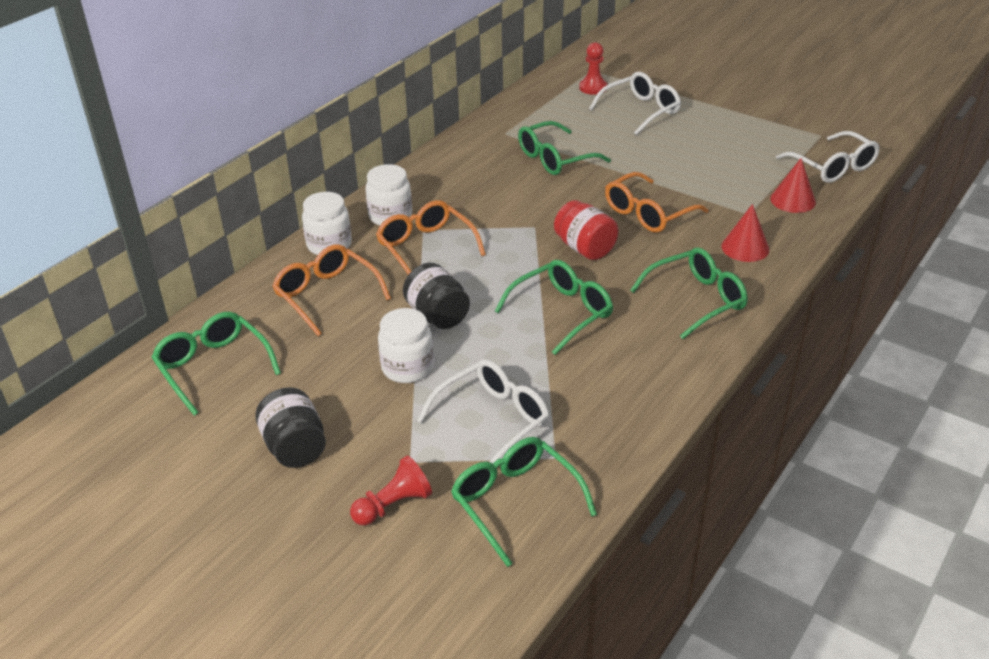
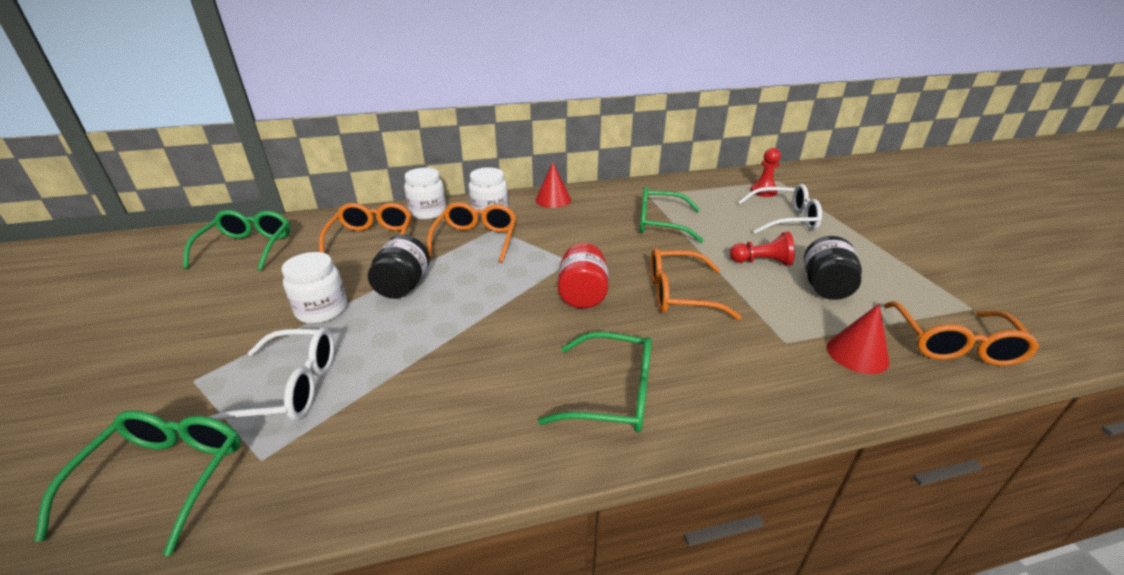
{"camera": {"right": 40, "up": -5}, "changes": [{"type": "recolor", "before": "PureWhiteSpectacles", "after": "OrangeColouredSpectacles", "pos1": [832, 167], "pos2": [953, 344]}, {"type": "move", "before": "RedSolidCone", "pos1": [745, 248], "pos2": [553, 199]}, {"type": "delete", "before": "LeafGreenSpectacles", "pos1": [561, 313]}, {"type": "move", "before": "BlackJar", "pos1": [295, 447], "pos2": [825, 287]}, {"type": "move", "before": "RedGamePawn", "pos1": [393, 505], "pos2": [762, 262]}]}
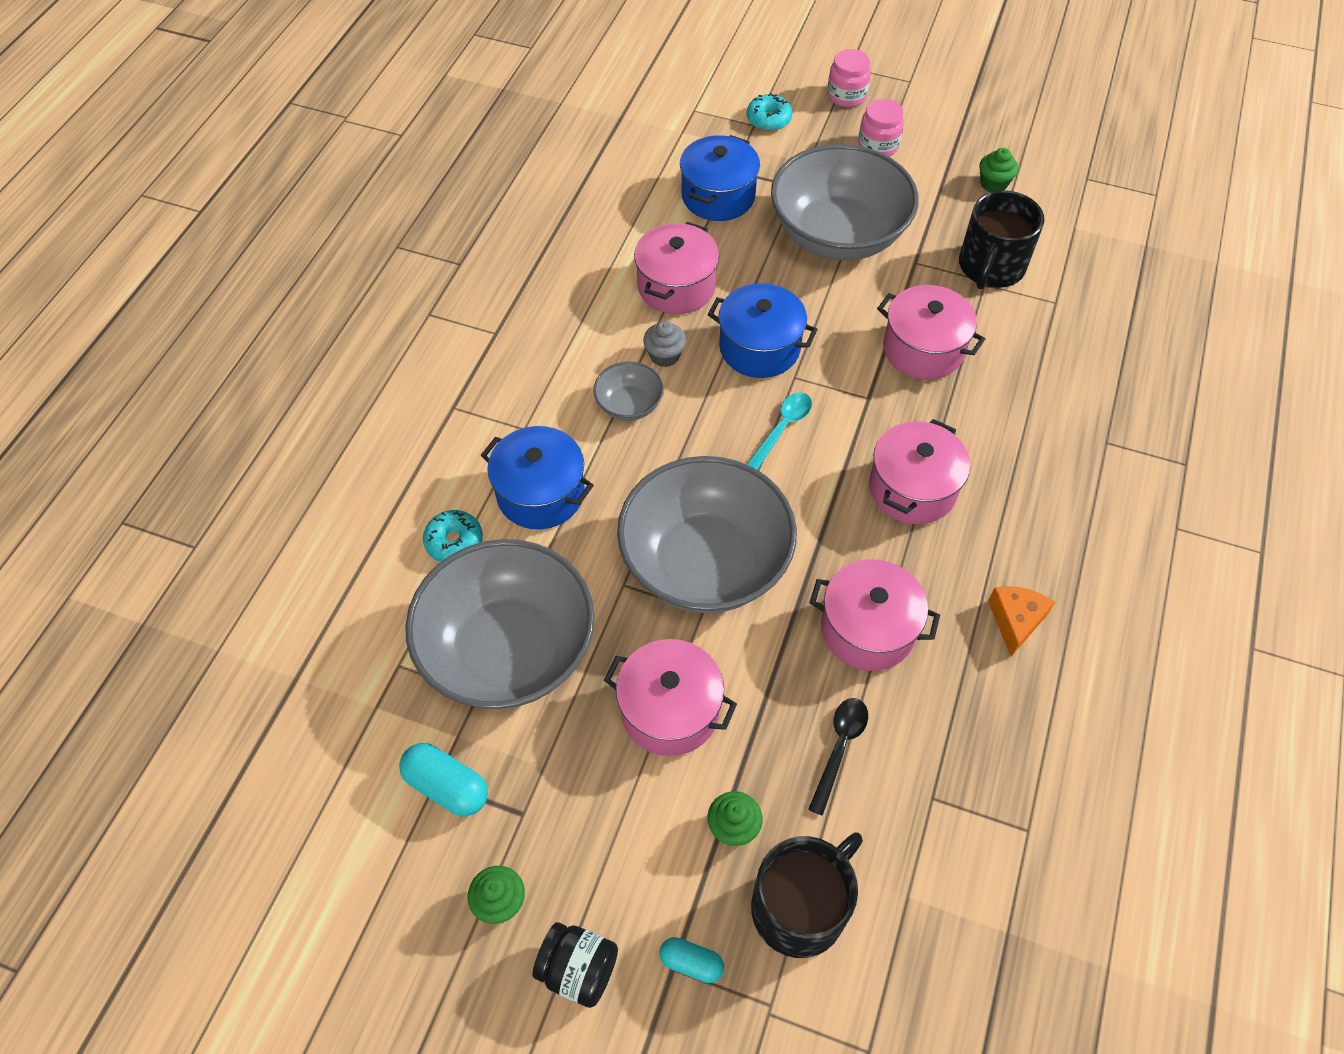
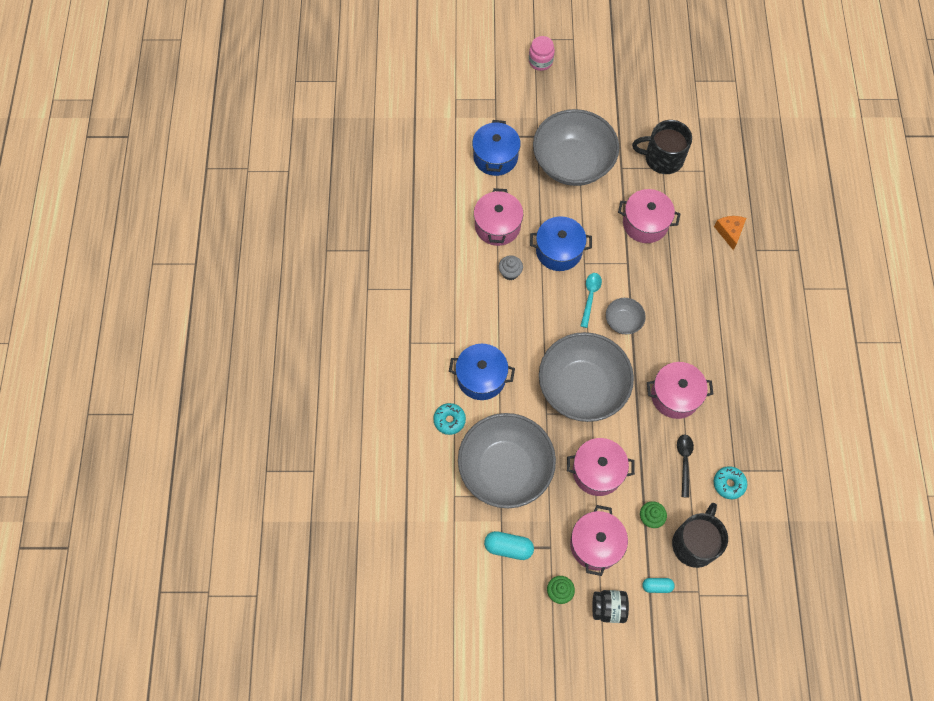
{"camera": {"right": -20, "up": 10}, "changes": [{"type": "move", "before": "TurquoiseGlazedDonut", "pos1": [768, 119], "pos2": [728, 484]}, {"type": "delete", "before": "RosePinkJar", "pos1": [878, 146]}, {"type": "delete", "before": "LeafGreenCupcake", "pos1": [993, 184]}, {"type": "rotate", "before": "BlackMug", "pos1": [990, 267], "pos2": [662, 158], "turn": 90}, {"type": "move", "before": "GreyBowl", "pos1": [629, 405], "pos2": [623, 321]}, {"type": "move", "before": "RosePinkPot", "pos1": [912, 489], "pos2": [596, 544]}, {"type": "move", "before": "OrangeColouredCheese", "pos1": [1015, 621], "pos2": [729, 232]}]}
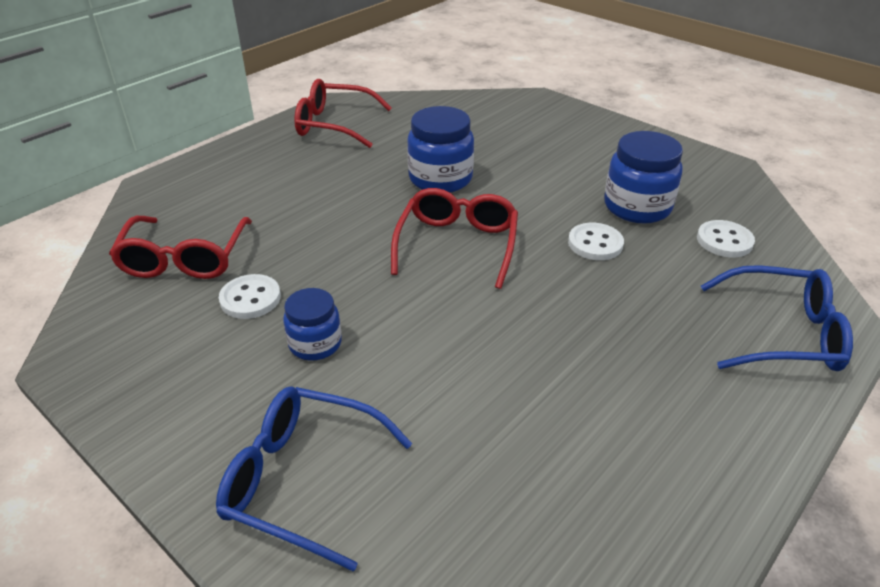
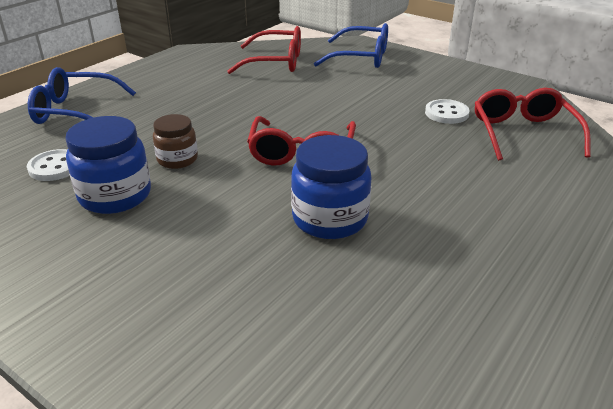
{"camera": {"right": 175, "up": -5}, "changes": [{"type": "move", "before": "RedSpectacles", "pos1": [334, 124], "pos2": [276, 62]}, {"type": "replace", "before": "PureWhiteSewingButton", "after": "RussetJar", "pos1": [595, 243], "pos2": [177, 159]}, {"type": "delete", "before": "BlueJar", "pos1": [315, 344]}]}
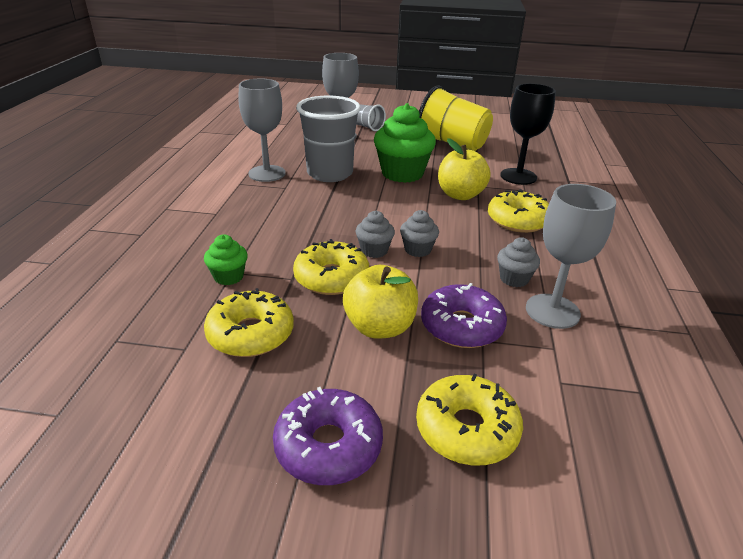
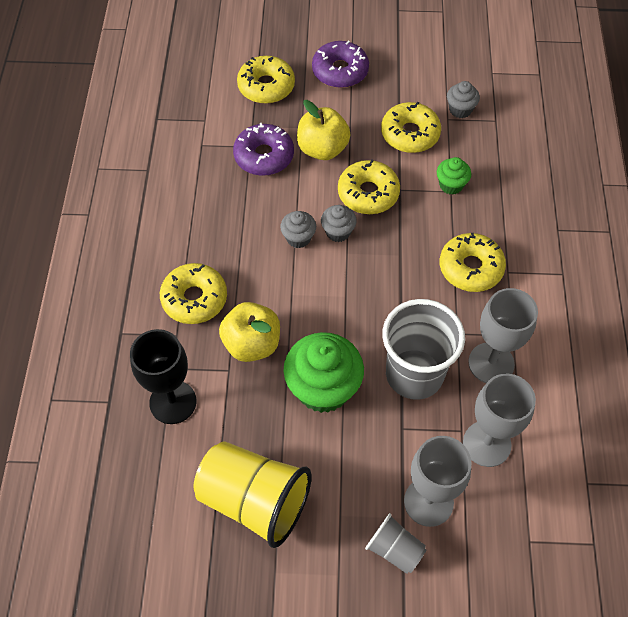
{"camera": {"right": 175, "up": 25}, "changes": [{"type": "move", "before": "GreyWineGlass", "pos1": [552, 311], "pos2": [486, 444]}, {"type": "move", "before": "GreyCupcake", "pos1": [514, 279], "pos2": [460, 110]}, {"type": "insert", "after": "GoldenGlazedDonut", "pos2": [470, 268]}]}
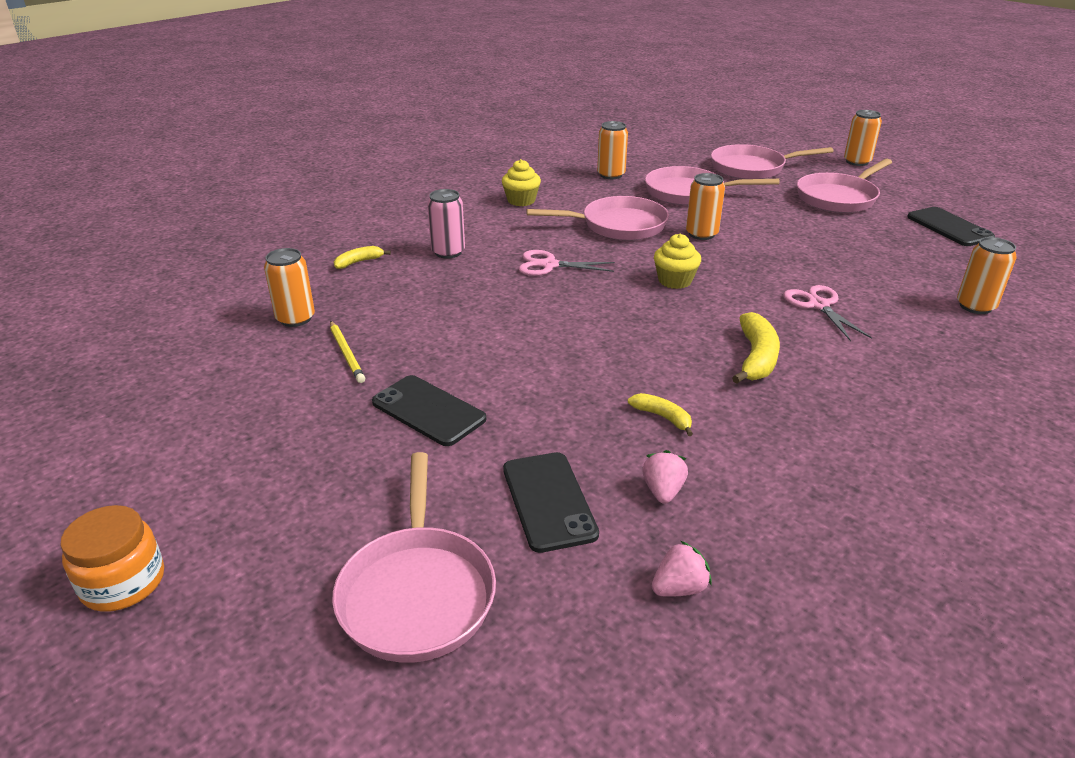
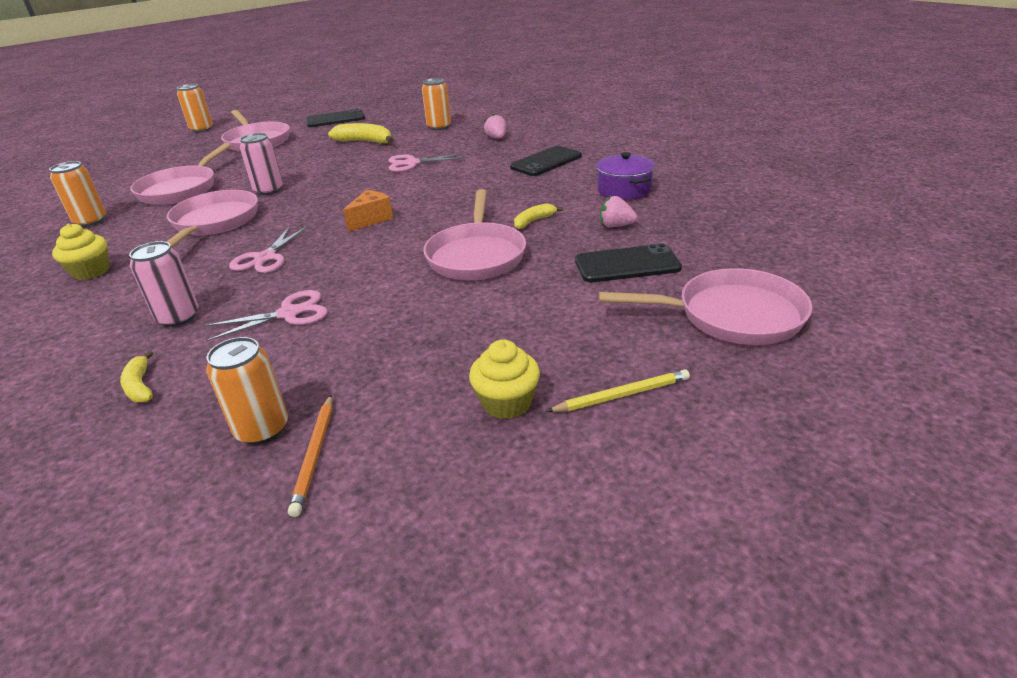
{"camera": {"right": -80, "up": 0}, "changes": [{"type": "move", "before": "RosePinkSkillet", "pos1": [752, 168], "pos2": [476, 255]}, {"type": "recolor", "before": "OrangeColouredCan", "after": "RosePinkCan", "pos1": [701, 234], "pos2": [269, 190]}, {"type": "move", "before": "GoldenCupcake", "pos1": [675, 281], "pos2": [506, 403]}, {"type": "move", "before": "GoldenToyBanana", "pos1": [756, 358], "pos2": [365, 141]}, {"type": "move", "before": "GoldenWoodenPencil", "pos1": [346, 353], "pos2": [621, 395]}, {"type": "move", "before": "BlackSmartphone", "pos1": [428, 411], "pos2": [546, 162]}, {"type": "delete", "before": "OrangeColouredJar", "pos1": [123, 582]}, {"type": "move", "before": "RosePinkStrawberry", "pos1": [679, 588], "pos2": [496, 138]}, {"type": "insert", "after": "VioletPot", "pos2": [624, 190]}, {"type": "insert", "after": "OrangeColouredCheese", "pos2": [371, 220]}, {"type": "insert", "after": "RosePinkScissors", "pos2": [289, 313]}, {"type": "insert", "after": "OrangeColouredWoodenPencil", "pos2": [314, 455]}]}
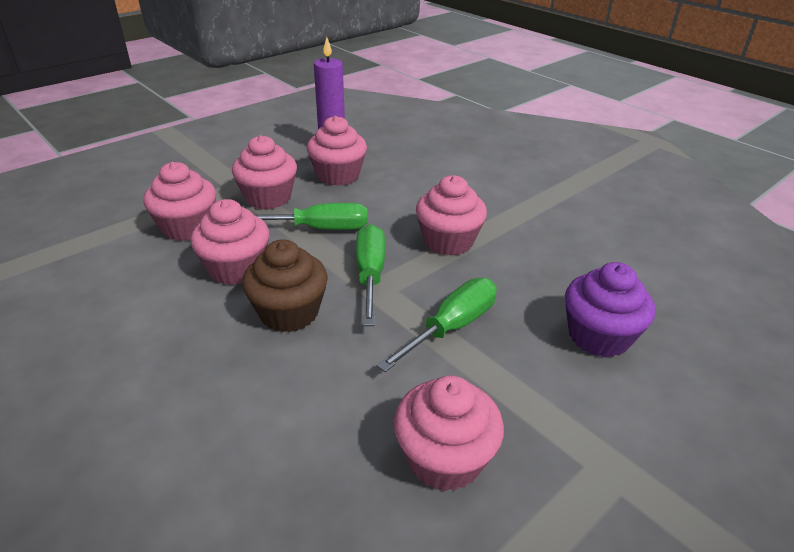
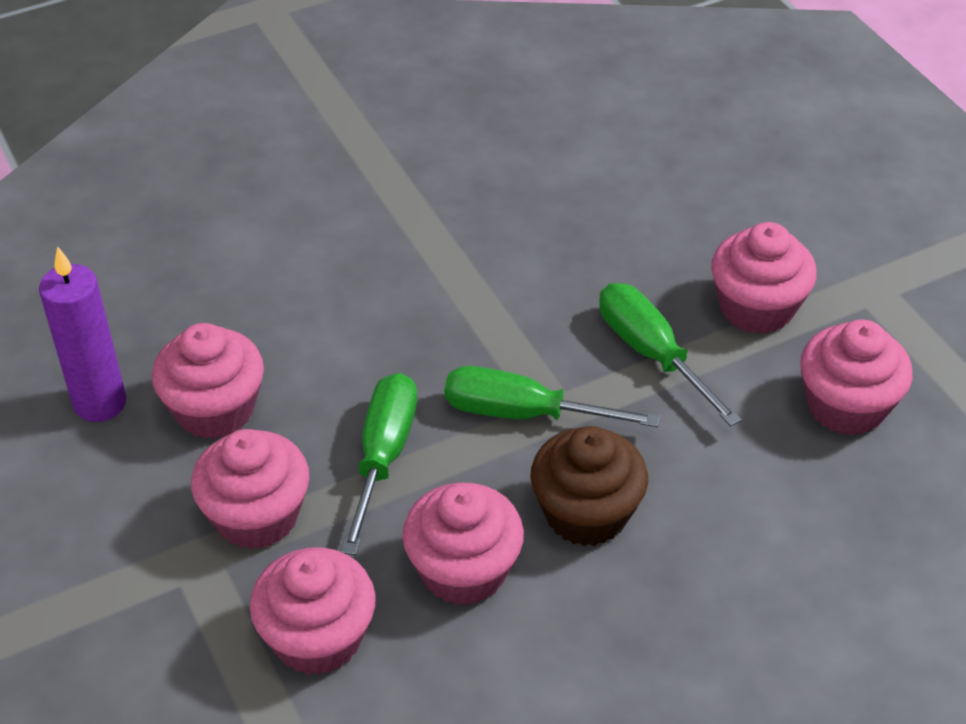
{"camera": {"right": -75, "up": 10}, "changes": [{"type": "move", "before": "RosePinkCupcake", "pos1": [448, 241], "pos2": [756, 307]}, {"type": "delete", "before": "VioletCupcake", "pos1": [598, 336]}]}
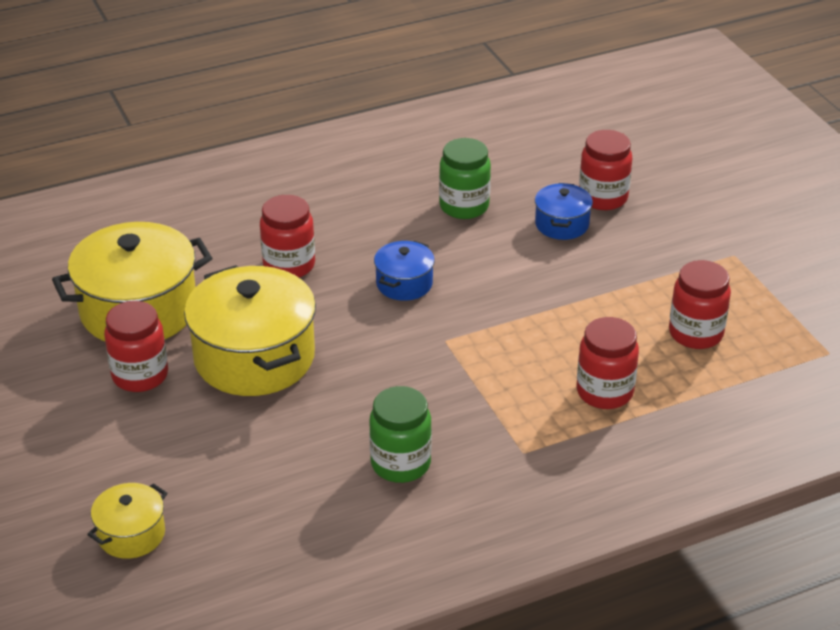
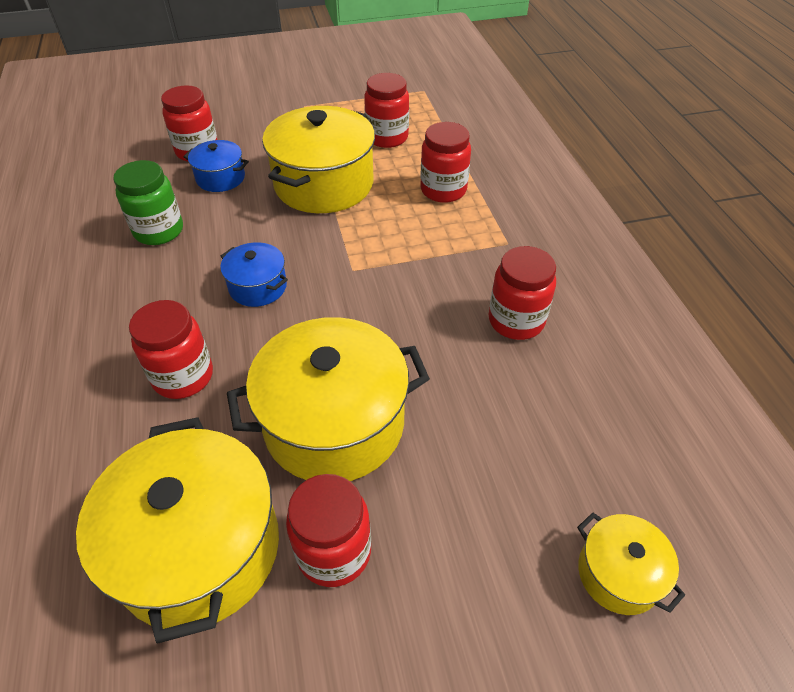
{"camera": {"right": -80, "up": 10}, "changes": [{"type": "recolor", "before": "LeafGreenJar", "after": "RedJar", "pos1": [400, 464], "pos2": [516, 321]}, {"type": "insert", "after": "GoldenPot", "pos2": [324, 184]}]}
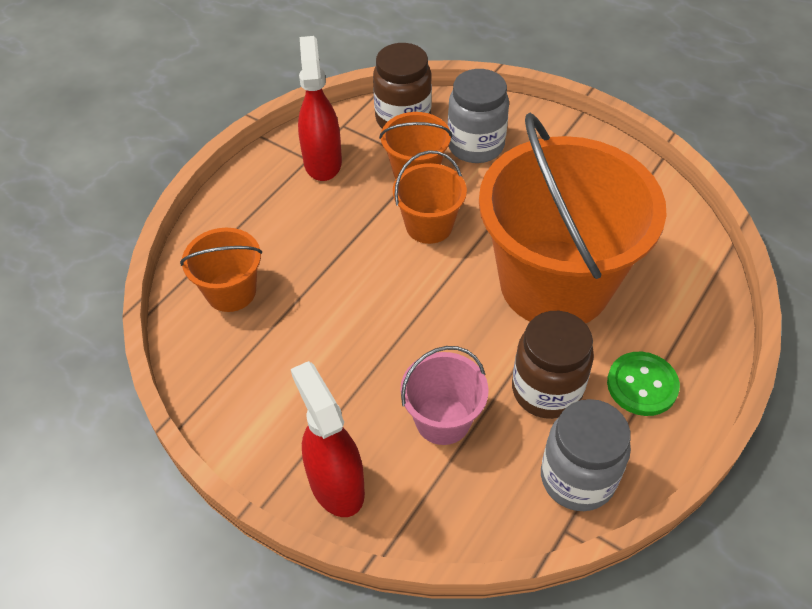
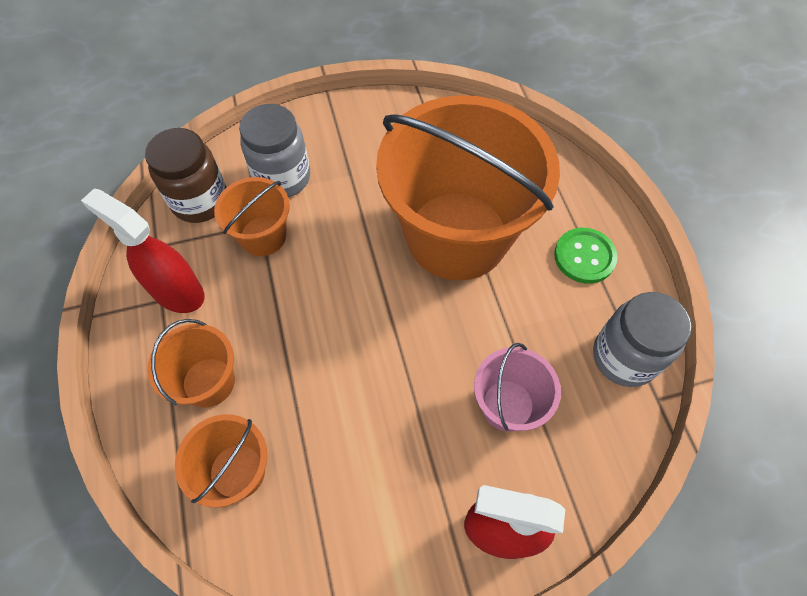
{"camera": {"right": -50, "up": 10}, "changes": [{"type": "move", "before": "OrangeColouredSandBucket", "pos1": [429, 225], "pos2": [208, 382]}, {"type": "delete", "before": "RussetJar", "pos1": [546, 390]}]}
